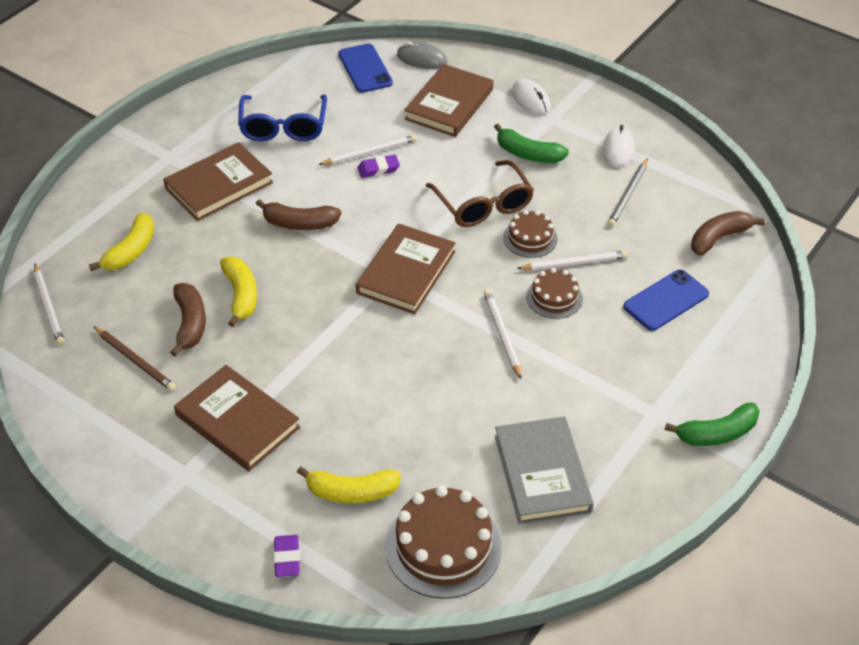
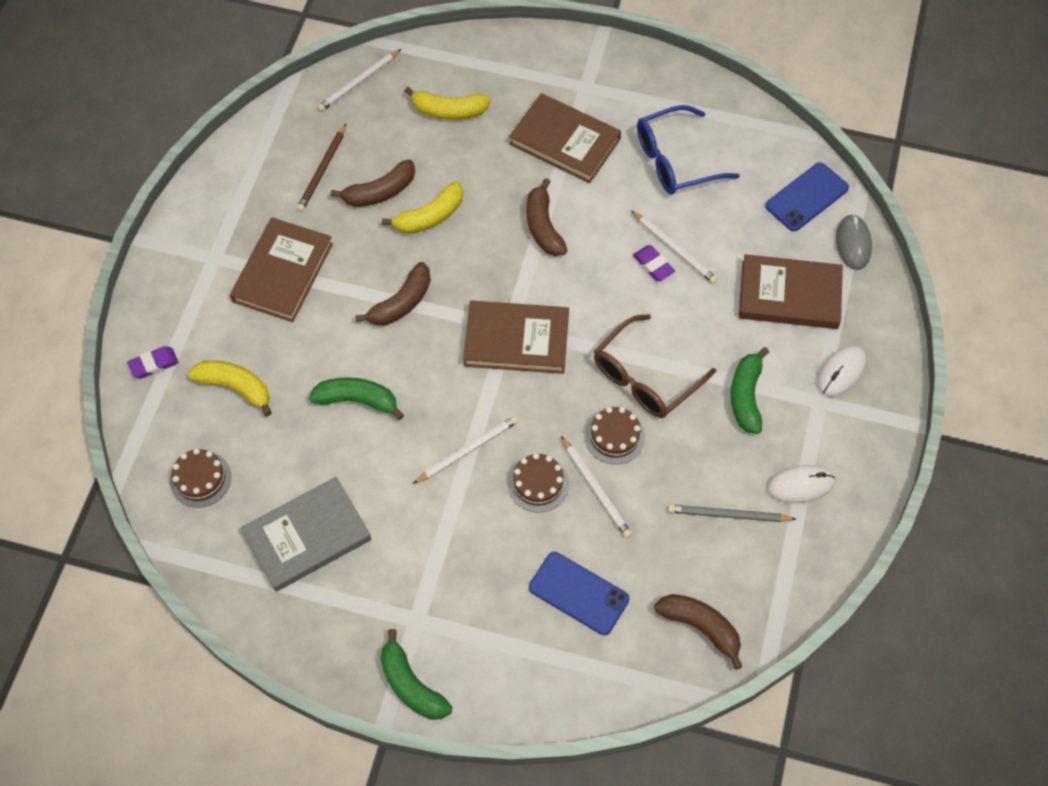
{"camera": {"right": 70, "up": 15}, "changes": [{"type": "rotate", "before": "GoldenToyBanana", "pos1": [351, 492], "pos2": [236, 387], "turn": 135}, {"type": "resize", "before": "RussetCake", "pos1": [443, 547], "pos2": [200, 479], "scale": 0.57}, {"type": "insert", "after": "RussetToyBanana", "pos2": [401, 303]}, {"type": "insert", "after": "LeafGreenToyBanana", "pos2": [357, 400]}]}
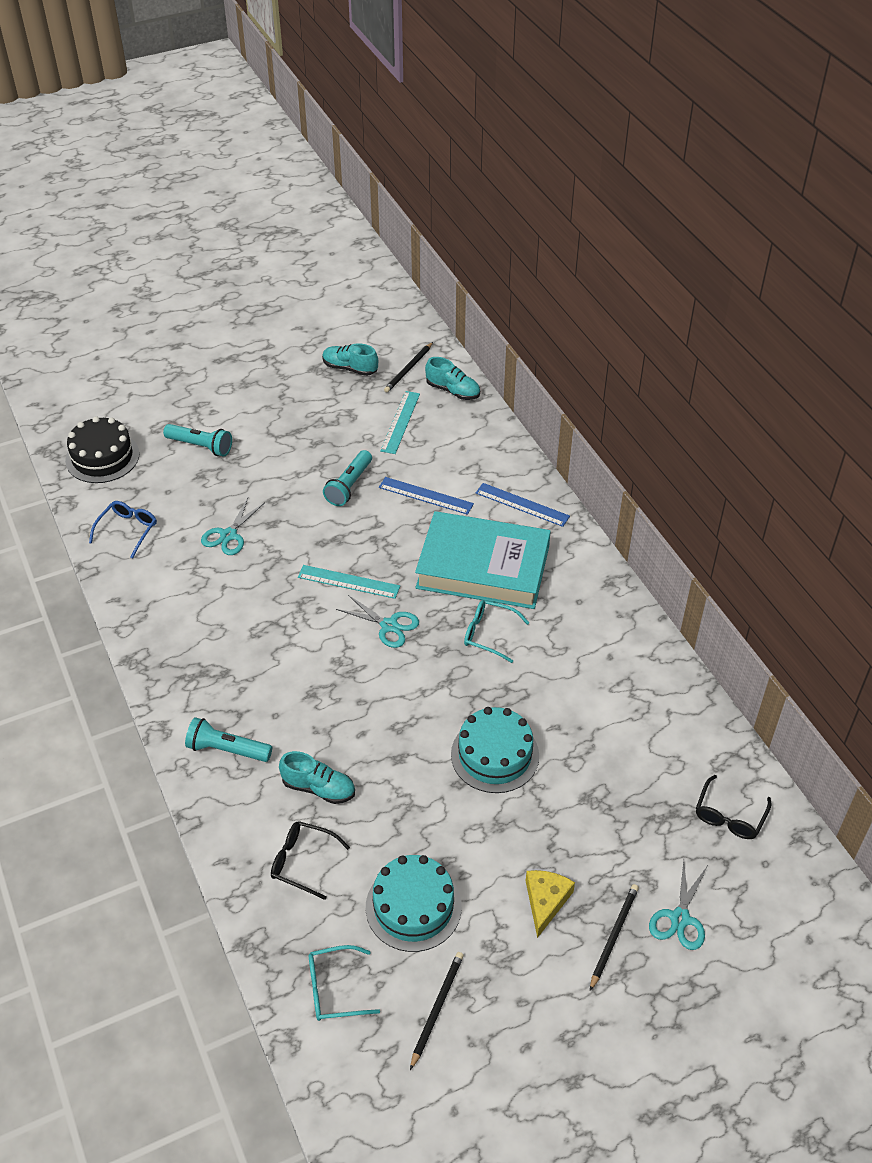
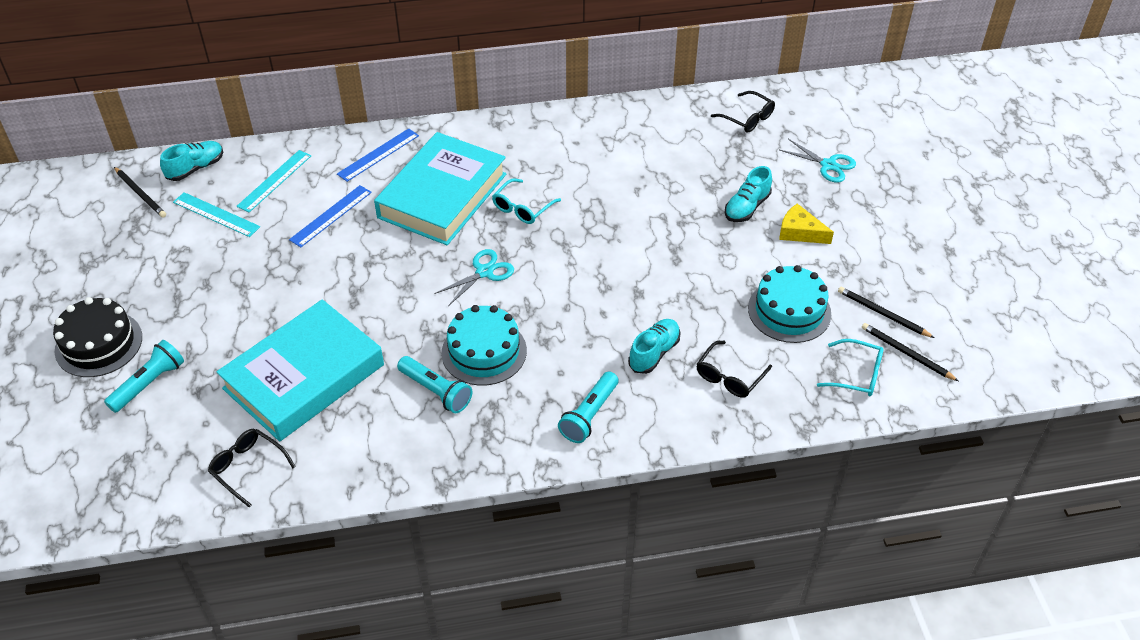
{"camera": {"right": -75, "up": 0}, "changes": [{"type": "move", "before": "TurquoiseSneaker", "pos1": [350, 368], "pos2": [747, 207]}, {"type": "move", "before": "BlackCake", "pos1": [102, 457], "pos2": [99, 344]}, {"type": "move", "before": "TurquoiseTorch", "pos1": [349, 486], "pos2": [436, 391]}, {"type": "replace", "before": "TurquoiseScissors", "after": "TurquoiseBook", "pos1": [228, 535], "pos2": [304, 376]}, {"type": "recolor", "before": "BlueSpectacles", "after": "BlackSpectacles", "pos1": [127, 530], "pos2": [248, 468]}, {"type": "move", "before": "TurquoiseRuler", "pos1": [348, 582], "pos2": [274, 181]}, {"type": "move", "before": "TurquoiseCake", "pos1": [495, 755], "pos2": [484, 351]}, {"type": "move", "before": "BlackWoodenPencil", "pos1": [614, 936], "pos2": [906, 353]}, {"type": "rotate", "before": "TurquoiseSpectacles", "pos1": [334, 989], "pos2": [857, 375], "turn": -75}]}
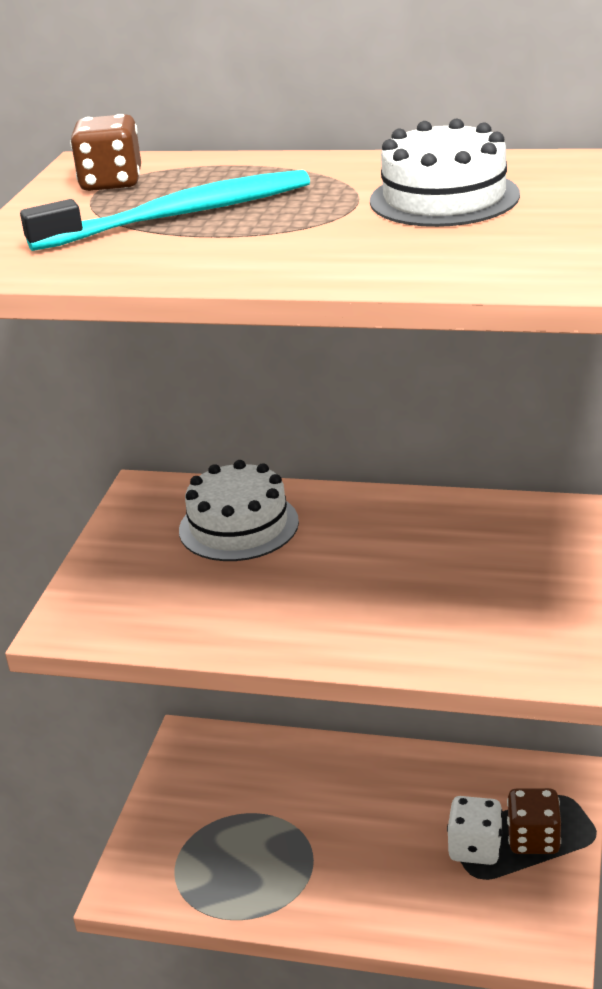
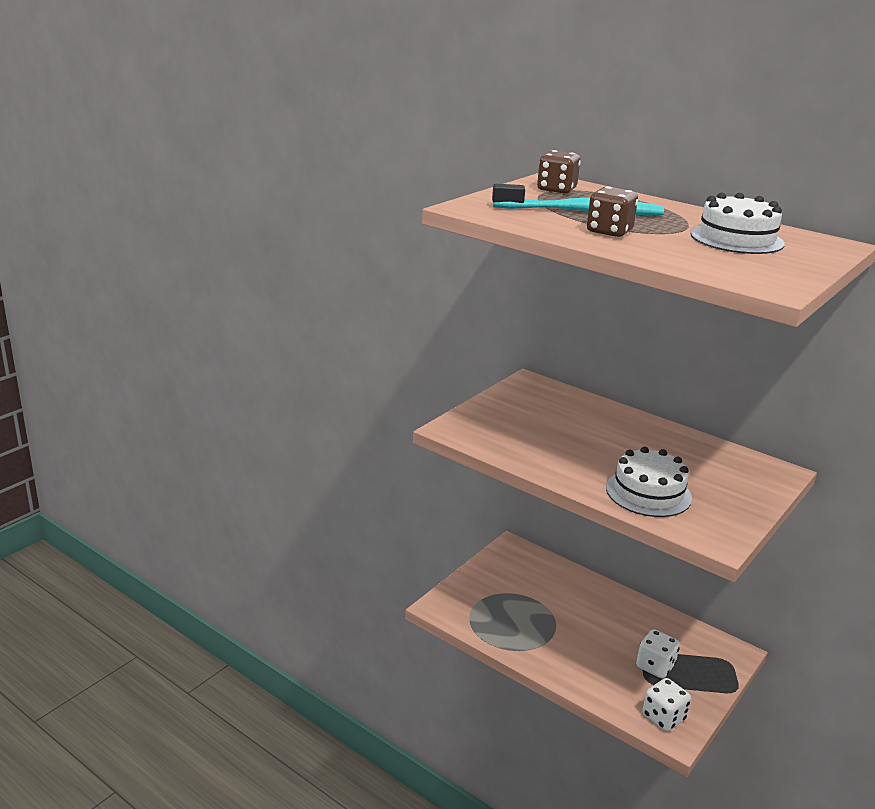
{"camera": {"right": 20, "up": -5}, "changes": [{"type": "move", "before": "PureWhiteCake", "pos1": [238, 526], "pos2": [648, 493]}, {"type": "move", "before": "RussetDice", "pos1": [533, 839], "pos2": [609, 232]}, {"type": "insert", "after": "PureWhiteDice", "pos2": [663, 717]}]}
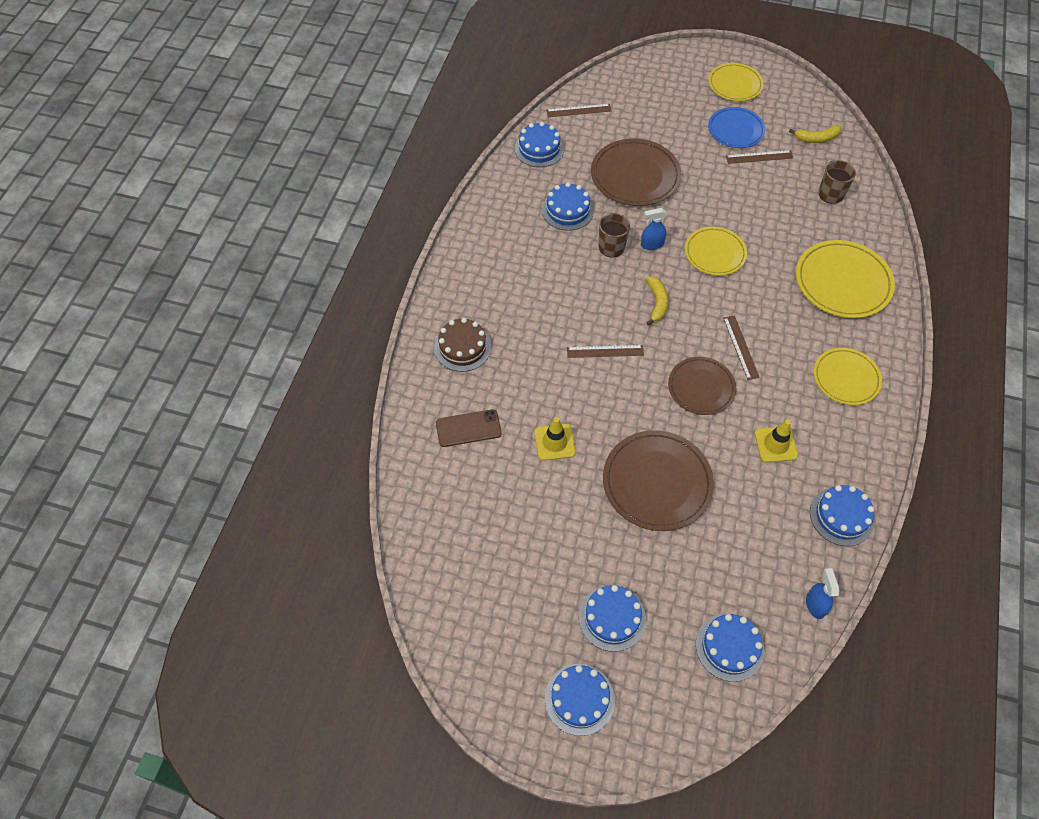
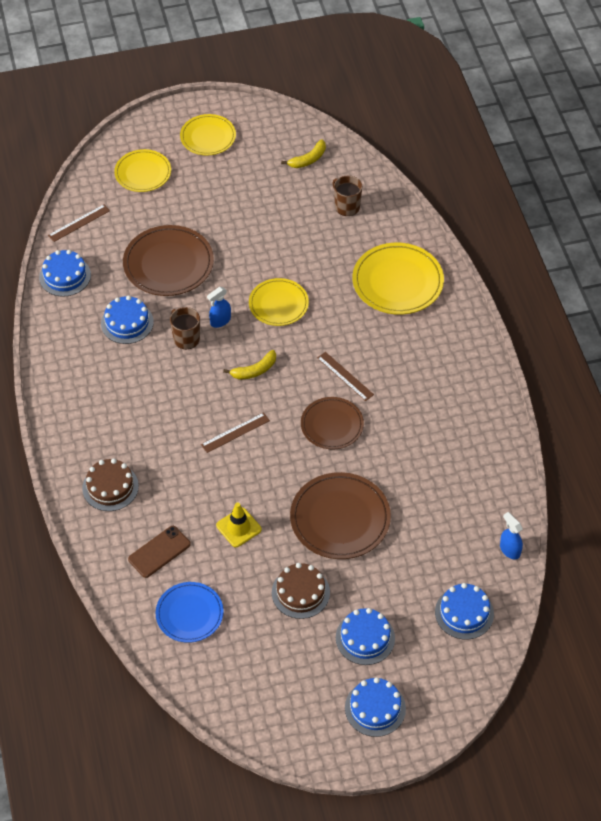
{"camera": {"right": -30, "up": -5}, "changes": [{"type": "move", "before": "BluePlate", "pos1": [735, 130], "pos2": [189, 614]}, {"type": "delete", "before": "RussetRuler", "pos1": [759, 157]}, {"type": "rotate", "before": "GoldenToyBanana", "pos1": [657, 303], "pos2": [254, 370], "turn": 90}, {"type": "move", "before": "GoldenPlate", "pos1": [846, 378], "pos2": [143, 173]}, {"type": "delete", "before": "GoldenTrafficCone", "pos1": [775, 444]}, {"type": "delete", "before": "BlueCake", "pos1": [841, 516]}, {"type": "insert", "after": "RussetCake", "pos2": [300, 592]}]}
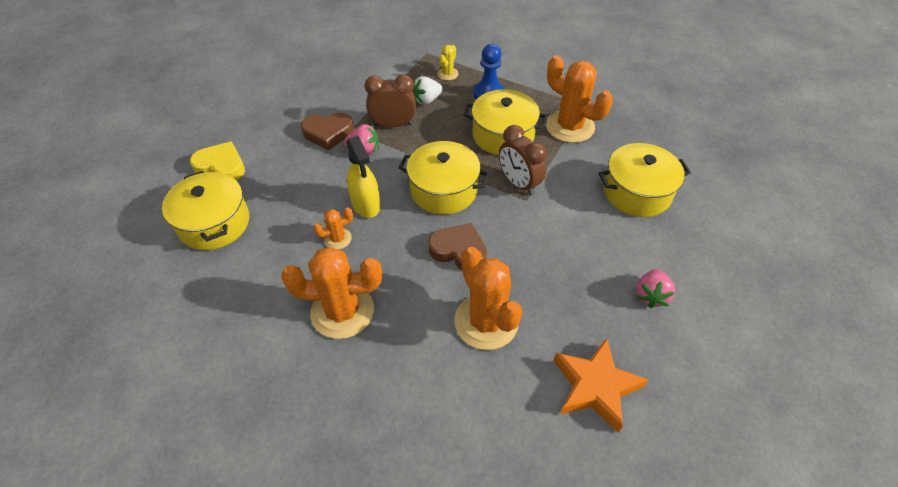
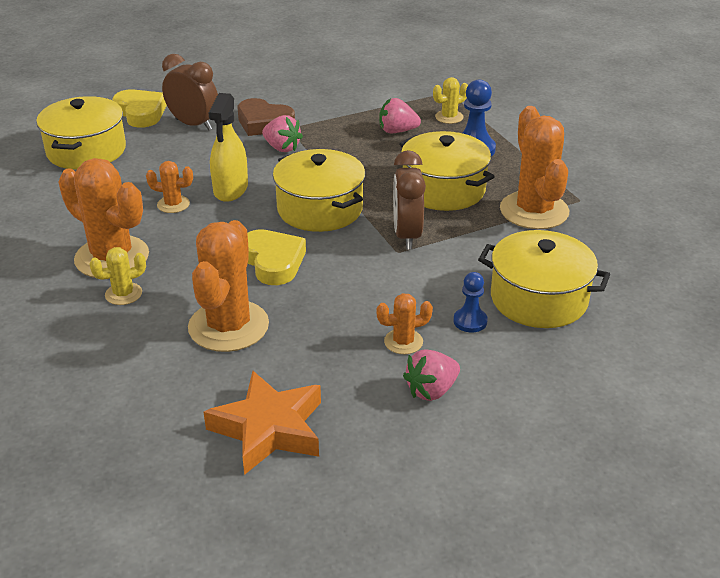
{"camera": {"right": 35, "up": -15}, "changes": [{"type": "move", "before": "RussetBedsideClock", "pos1": [393, 125], "pos2": [194, 124]}, {"type": "recolor", "before": "PureWhiteStrawberry", "after": "RosePinkStrawberry", "pos1": [427, 100], "pos2": [397, 131]}, {"type": "recolor", "before": "RussetHeart", "after": "GoldenHeart", "pos1": [459, 251], "pos2": [273, 262]}, {"type": "insert", "after": "GoldenSaguaroCactus", "pos2": [123, 294]}, {"type": "insert", "after": "BlueGamePawn", "pos2": [470, 321]}, {"type": "insert", "after": "OrangeColouredSaguaroCactus", "pos2": [403, 342]}]}
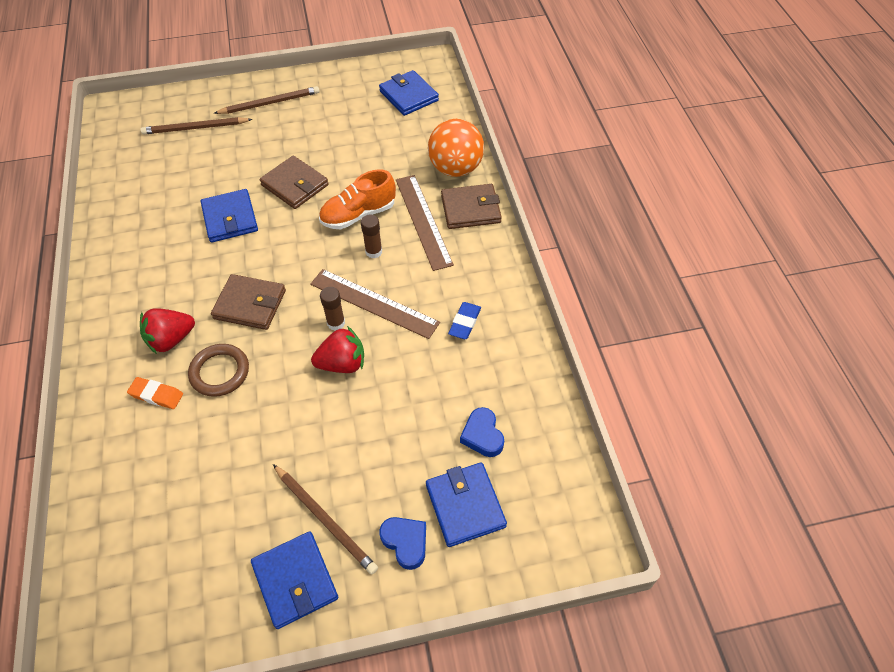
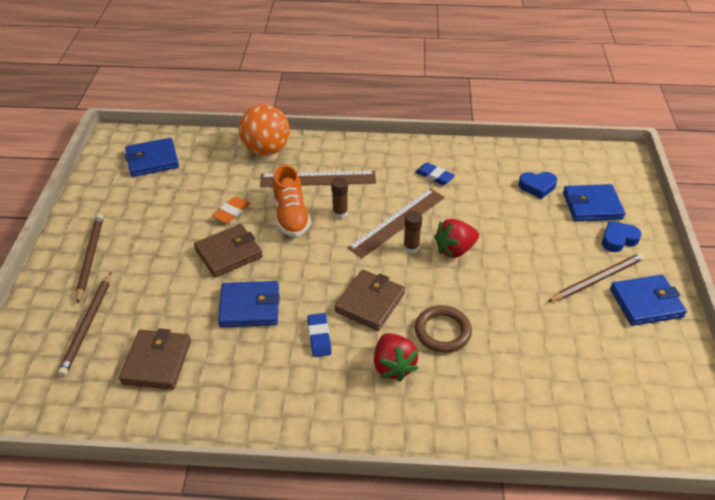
{"camera": {"right": -75, "up": -10}, "changes": [{"type": "move", "before": "RussetBillfold", "pos1": [470, 209], "pos2": [157, 362]}, {"type": "rotate", "before": "RedStrawberry", "pos1": [342, 364], "pos2": [455, 250], "turn": -120}, {"type": "move", "before": "OrangeColouredGumEraser", "pos1": [156, 395], "pos2": [231, 212]}, {"type": "insert", "after": "BlueGumEraser", "pos2": [319, 337]}]}
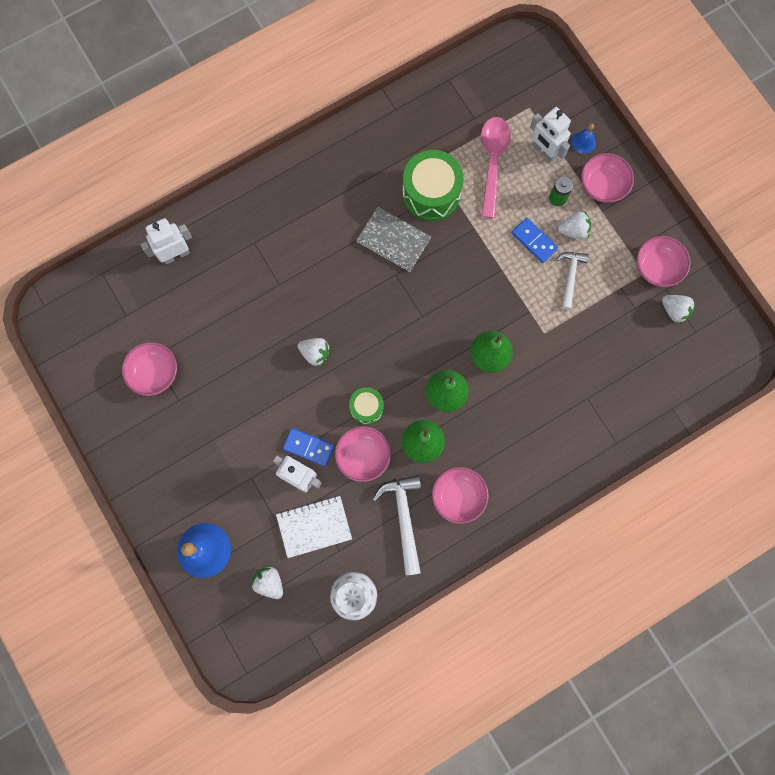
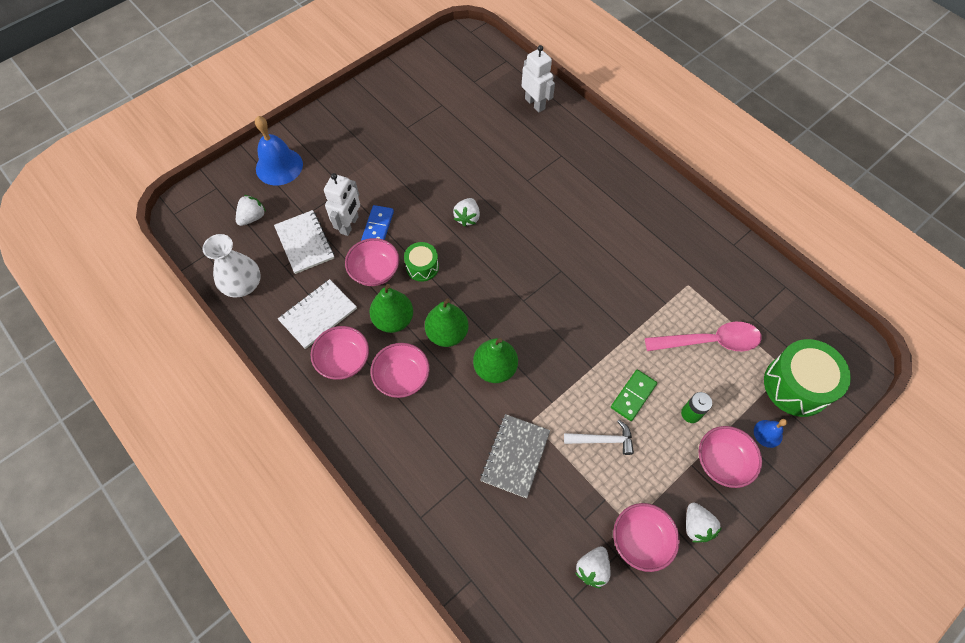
{"camera": {"right": 80, "up": -15}, "changes": [{"type": "delete", "before": "PureWhiteRobotFigure", "pos1": [544, 151]}, {"type": "move", "before": "LeafGreenToyDrum", "pos1": [431, 193], "pos2": [796, 385]}, {"type": "move", "before": "GreyExerciseBook", "pos1": [393, 240], "pos2": [515, 456]}, {"type": "move", "before": "PureWhiteStrawberry", "pos1": [573, 230], "pos2": [696, 526]}, {"type": "recolor", "before": "BlueDominoTile", "after": "LeafGreenDominoTile", "pos1": [534, 241], "pos2": [633, 396]}, {"type": "move", "before": "RosePinkBowl", "pos1": [154, 373], "pos2": [402, 377]}, {"type": "replace", "before": "PureWhiteCarpenter'sHammer", "after": "PureWhiteExerciseBook", "pos1": [403, 518], "pos2": [318, 315]}]}
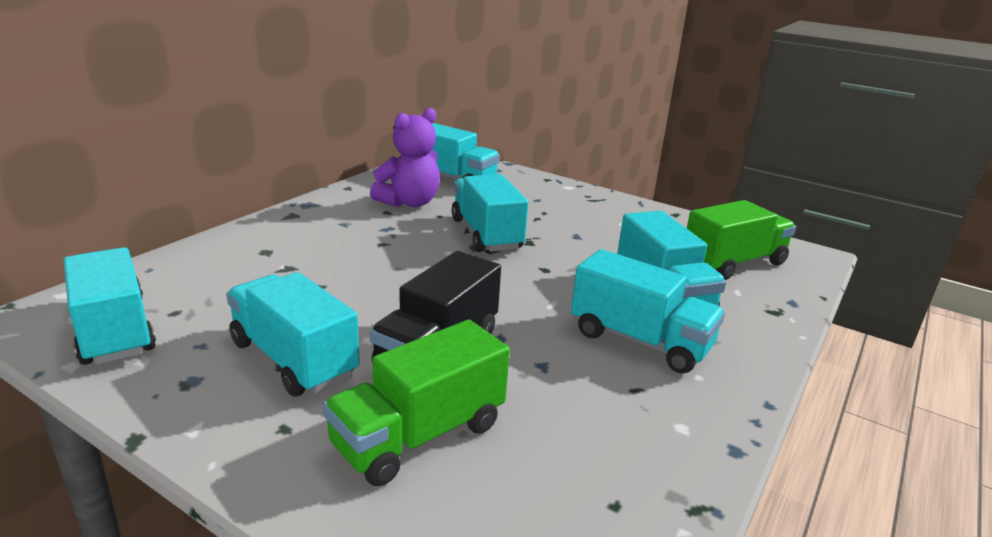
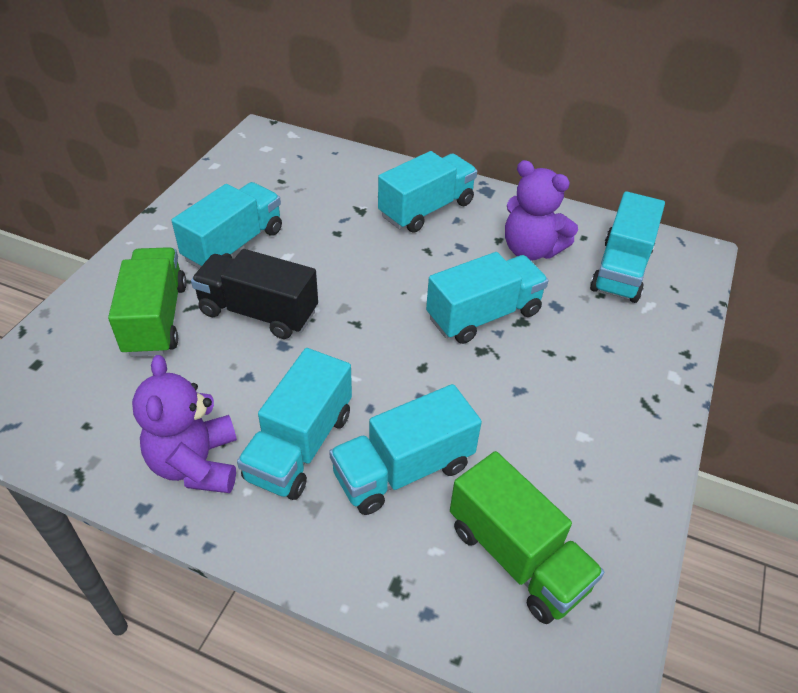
{"camera": {"right": 80, "up": 20}, "changes": [{"type": "move", "before": "TurquoiseTruck", "pos1": [114, 331], "pos2": [426, 209]}, {"type": "rotate", "before": "LeafGreenTruck", "pos1": [419, 435], "pos2": [156, 319], "turn": 45}, {"type": "insert", "after": "VioletTeddy", "pos2": [196, 464]}]}
